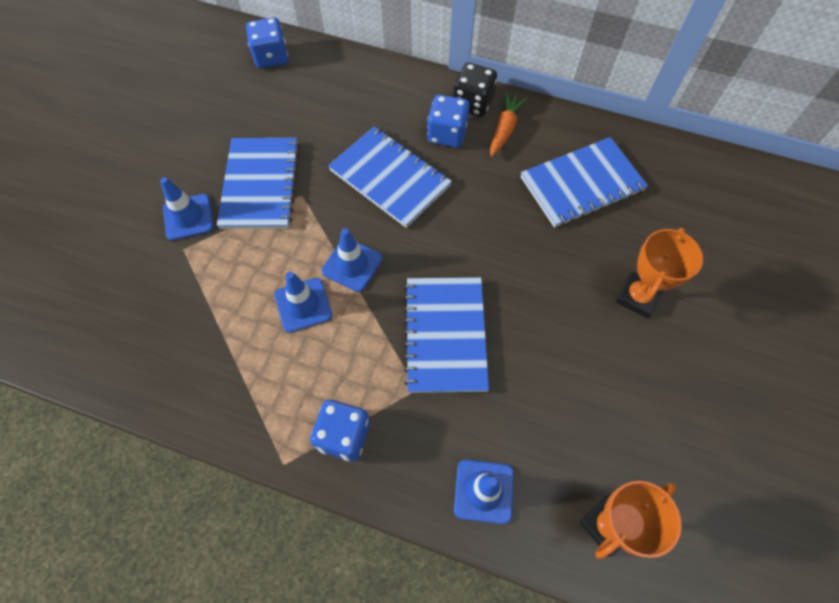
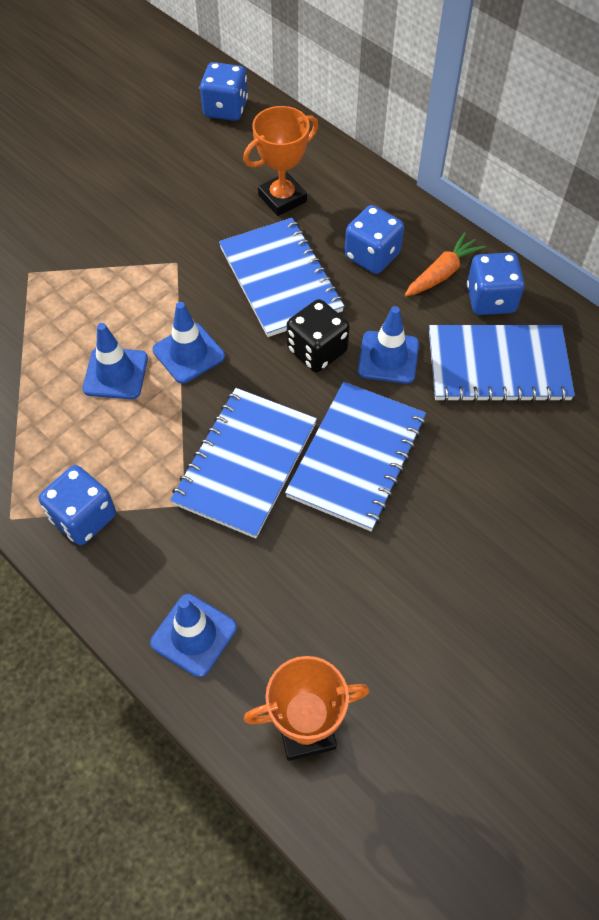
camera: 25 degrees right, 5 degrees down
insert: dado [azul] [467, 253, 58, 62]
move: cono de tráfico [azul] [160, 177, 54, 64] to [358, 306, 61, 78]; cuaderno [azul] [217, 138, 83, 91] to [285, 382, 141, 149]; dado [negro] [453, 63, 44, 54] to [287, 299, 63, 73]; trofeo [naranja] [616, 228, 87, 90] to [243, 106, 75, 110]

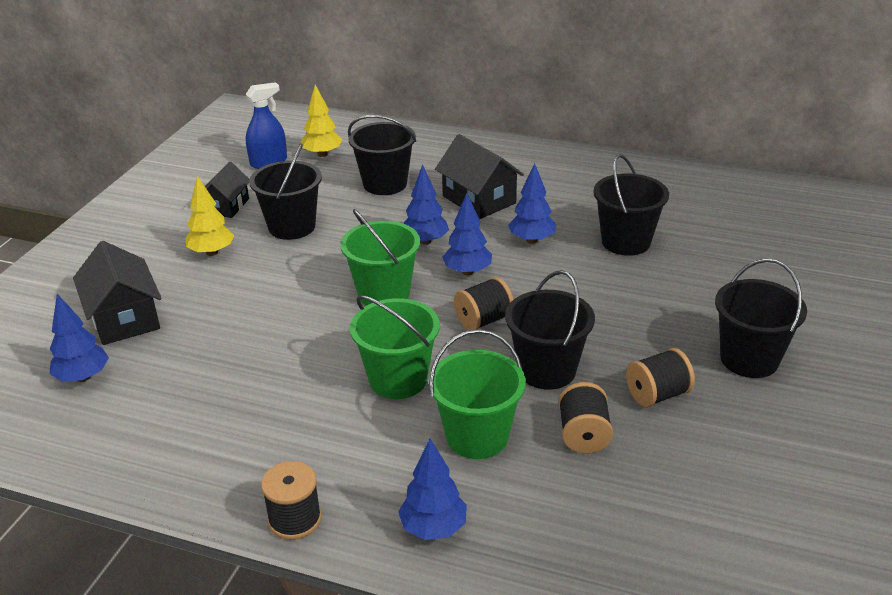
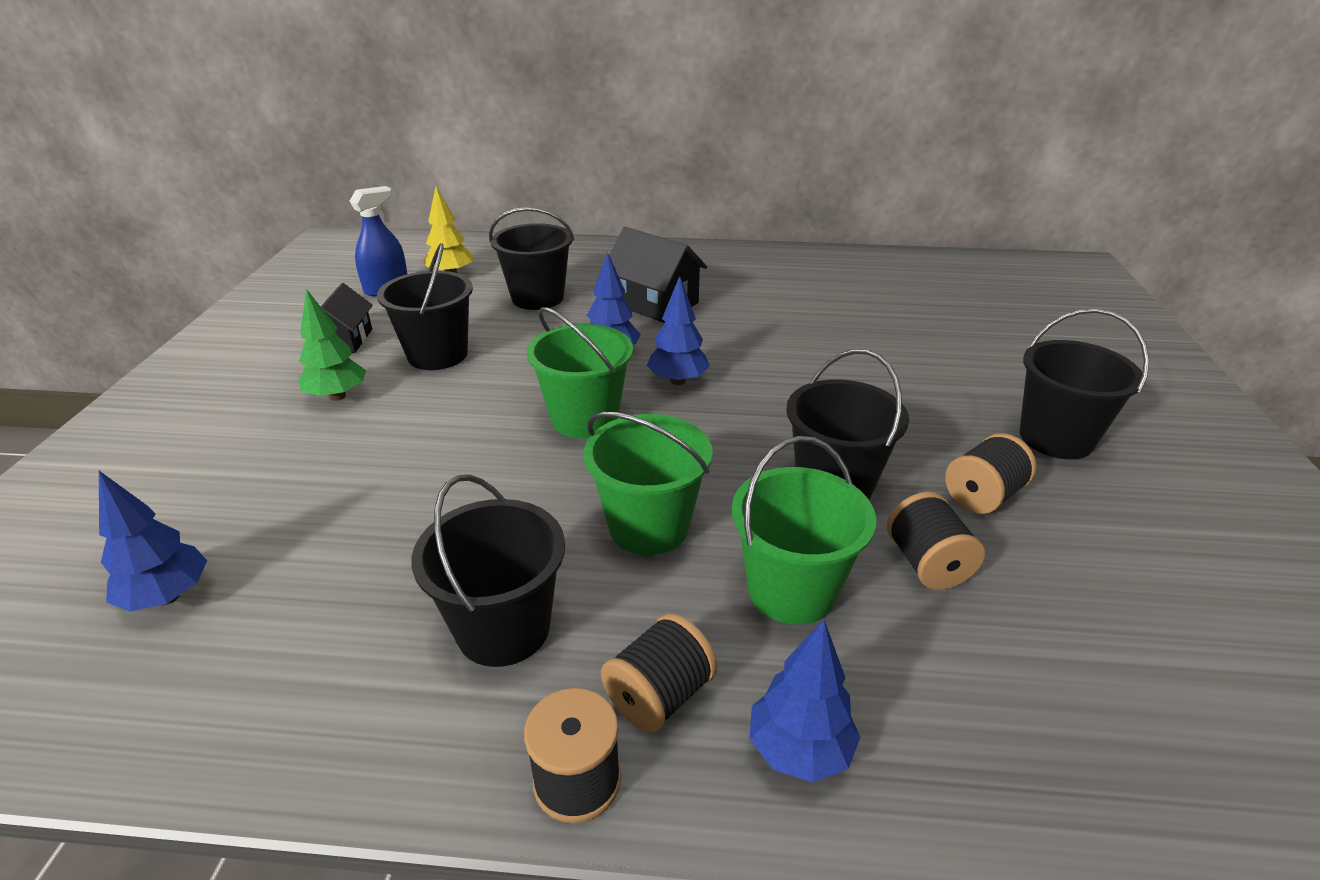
camera: 15 degrees left, 0 degrees up
delete: casa [negro] [73, 241, 89, 104]; árbol [azul] [508, 163, 48, 81]
move: carrete [negro] [454, 277, 60, 53] to [601, 613, 117, 120]; balde [negro] [593, 154, 76, 102] to [411, 475, 154, 192]
recolor: árbol [amarillo] [186, 175, 48, 81] to árbol [verde] [298, 289, 68, 112]

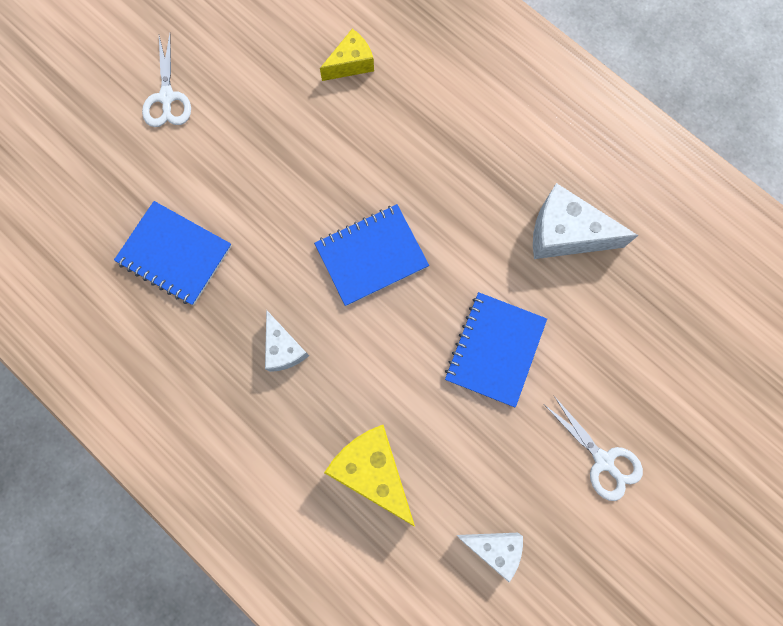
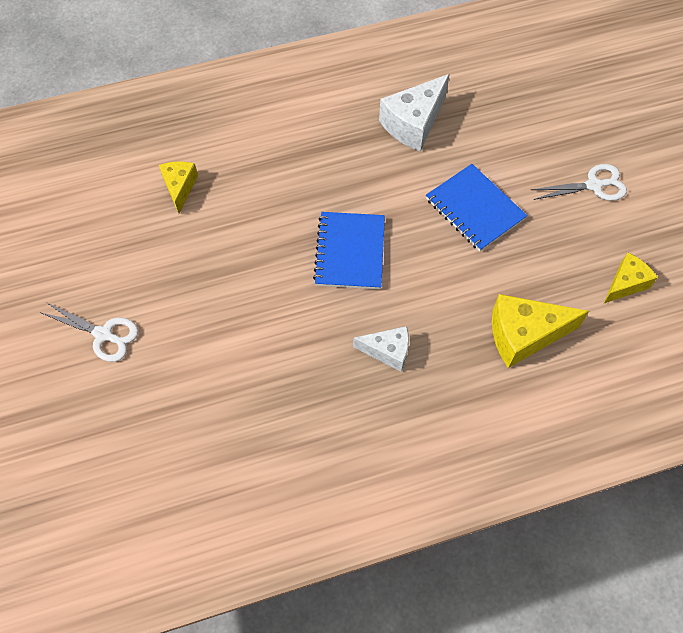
camera: 60 degrees left, 15 degrees down
delete: cuaderno [azul] [114, 201, 118, 104]
recolor: queso [blanco] [457, 533, 66, 49] to queso [amarillo] [604, 252, 54, 51]

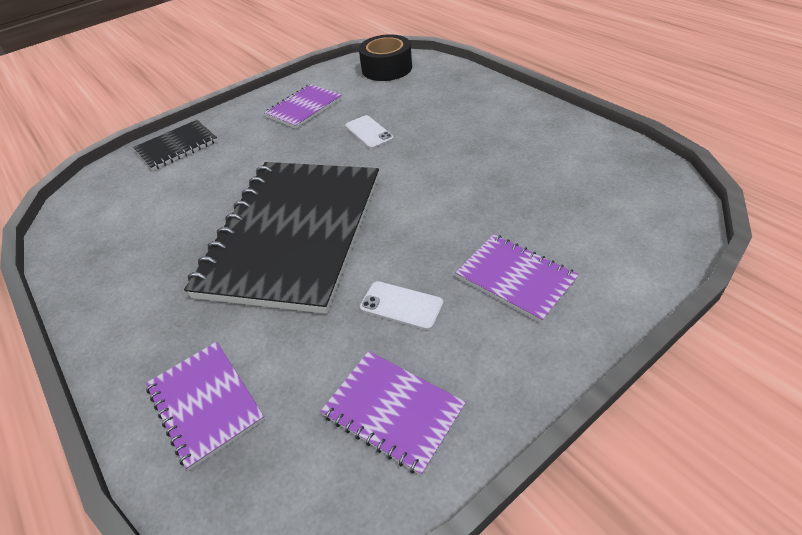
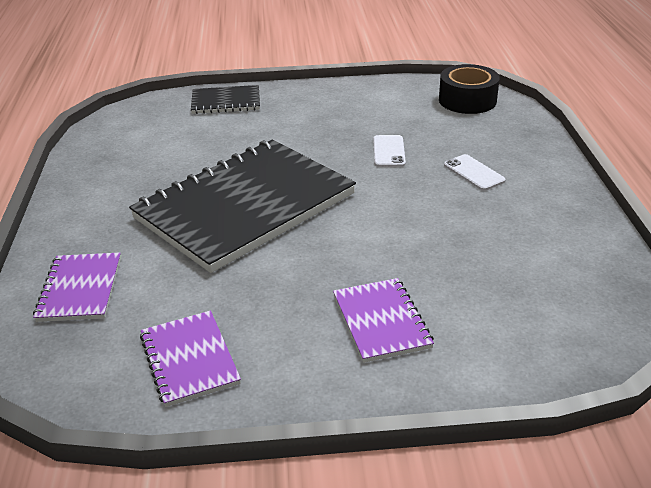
camera: 30 degrees right, 10 degrees down
delete: cuaderno [morado] [264, 84, 78, 45]
move: móvil [blanco] [360, 281, 84, 49] to [444, 154, 62, 37]

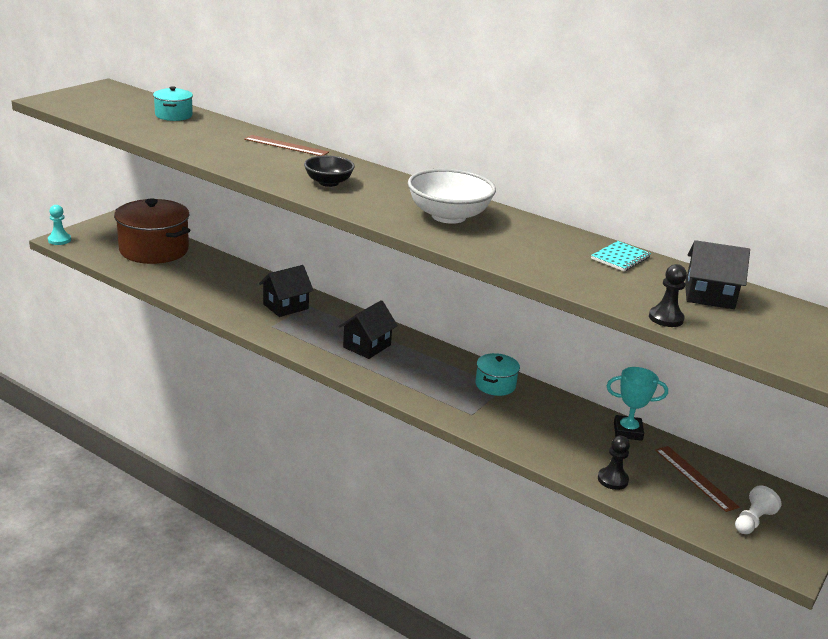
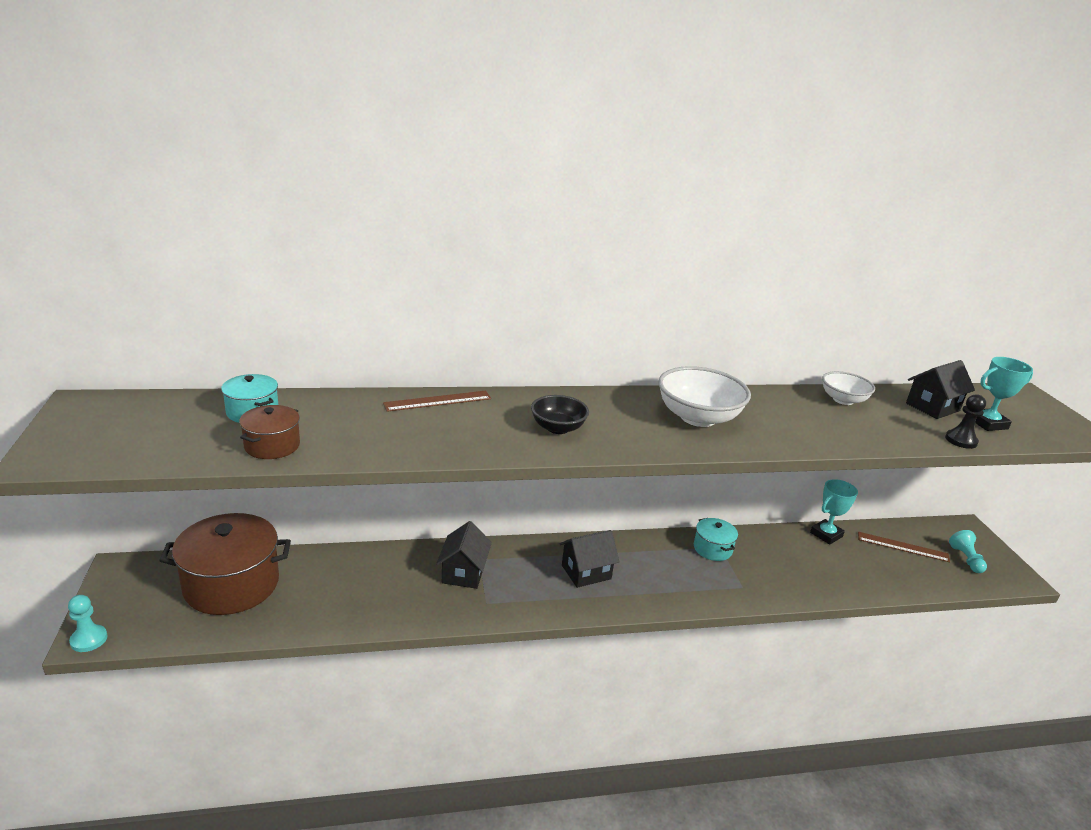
camera: 45 degrees left, 0 degrees up
delete: peón [negro] [598, 436, 32, 54]
insert: olla [marrón] [239, 405, 61, 54]; trofeo [turquesa] [975, 357, 58, 74]
replace: cuaderno [turquesa] [591, 241, 60, 30] to cuenco [blanco] [822, 371, 53, 34]
recolor: peón [blanco] [735, 485, 46, 49] to peón [turquesa] [949, 530, 38, 43]
rotate: casa [negro] [339, 300, 59, 59] = [560, 530, 60, 58] 75 degrees clockwise

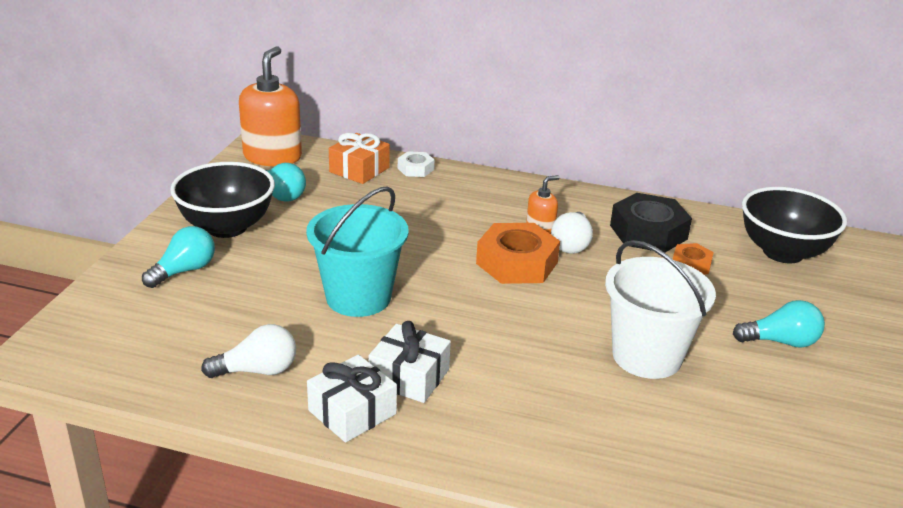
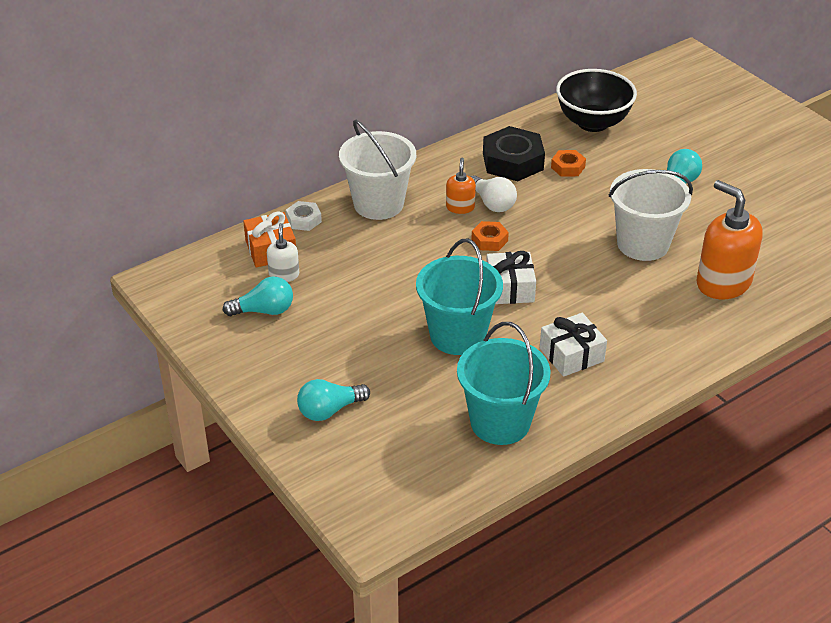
camera: 50 degrees left, 10 degrees up
delete: cuenco [negro] [170, 162, 105, 76]
insert: dispensador de jabón [blanco] [267, 223, 32, 59]; balde [blanco] [339, 120, 77, 100]
move: dispensador de jabón [naranja] [239, 46, 63, 120] to [697, 180, 66, 119]; regalo [blanco] [307, 355, 90, 88] to [486, 251, 50, 53]
replace: bombilla [blanco] [201, 324, 95, 54] to balde [turquesa] [457, 322, 94, 123]
rotate: bombilla [turquesa] [142, 226, 73, 62] = [297, 379, 73, 42] 105 degrees counterclockwise
resize: tuerca [naranja] [476, 223, 84, 61] = [471, 221, 38, 30] x0.52

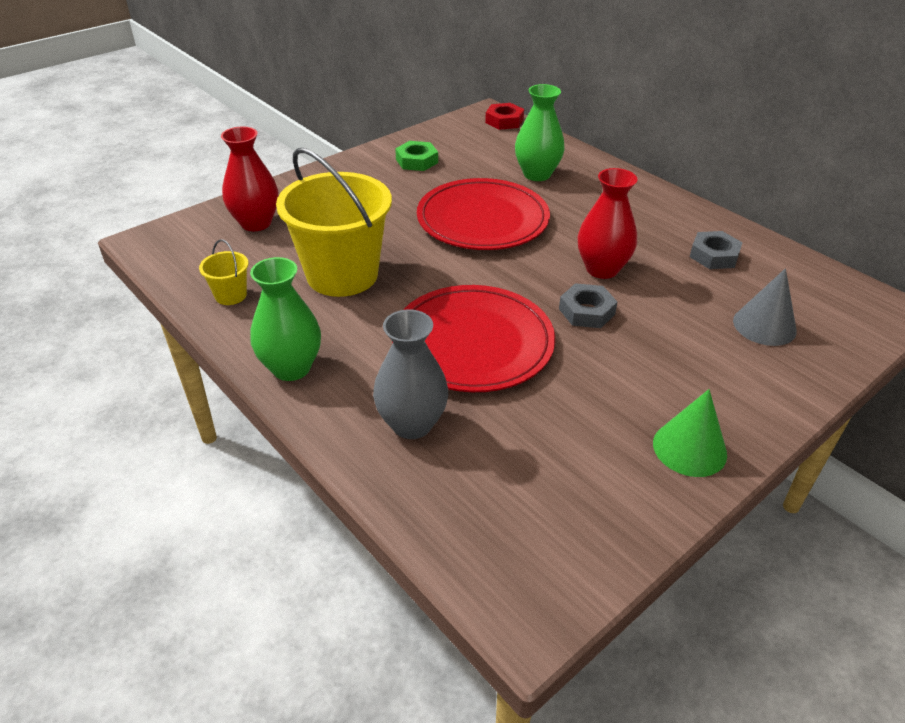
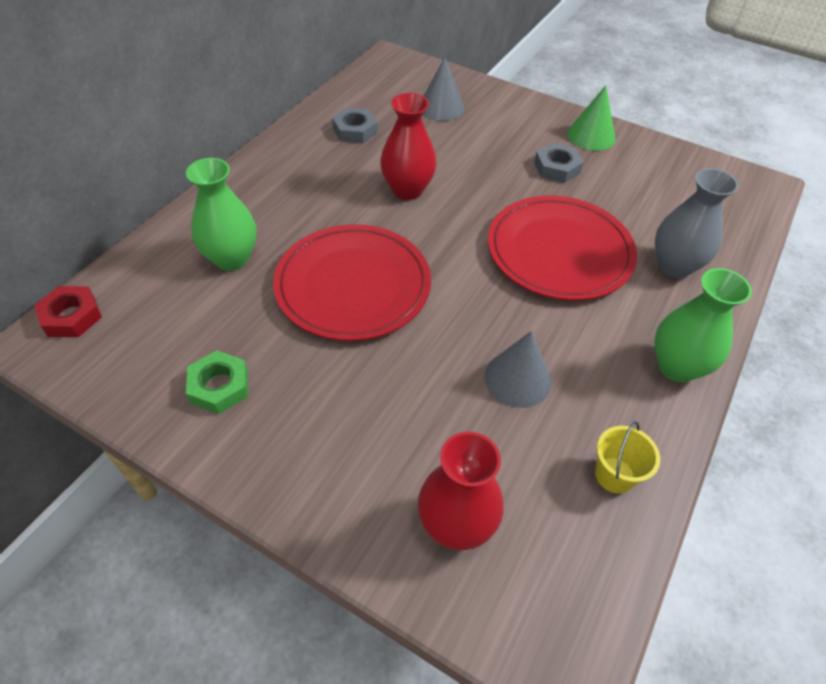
camera: 110 degrees left, 10 degrees up
move: tuerca [gris] [559, 283, 58, 45] to [534, 143, 50, 40]
replace: balde [amarillo] [276, 148, 116, 149] to cono [gris] [485, 331, 67, 77]

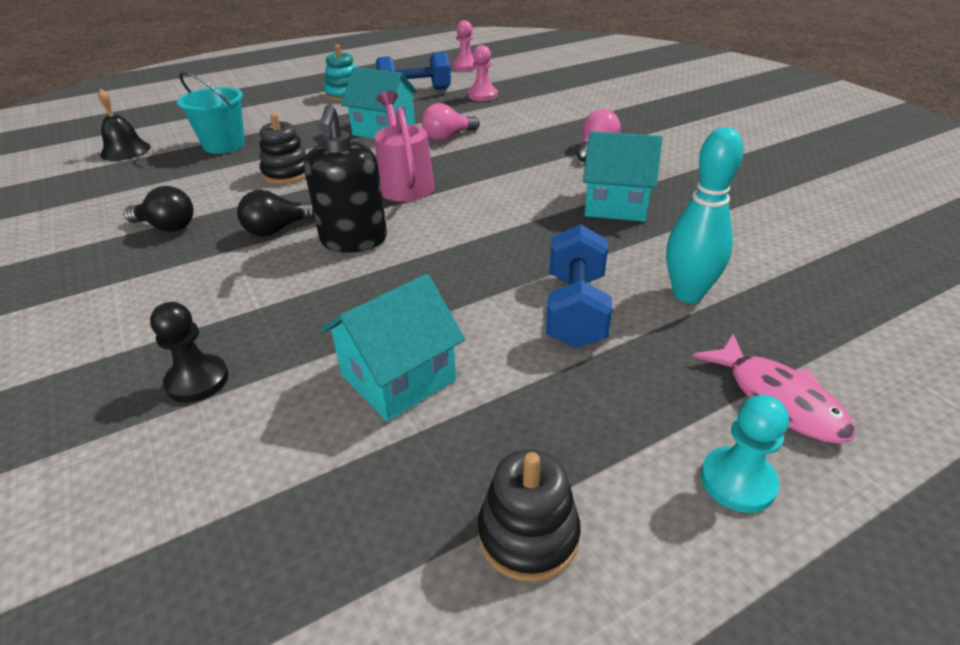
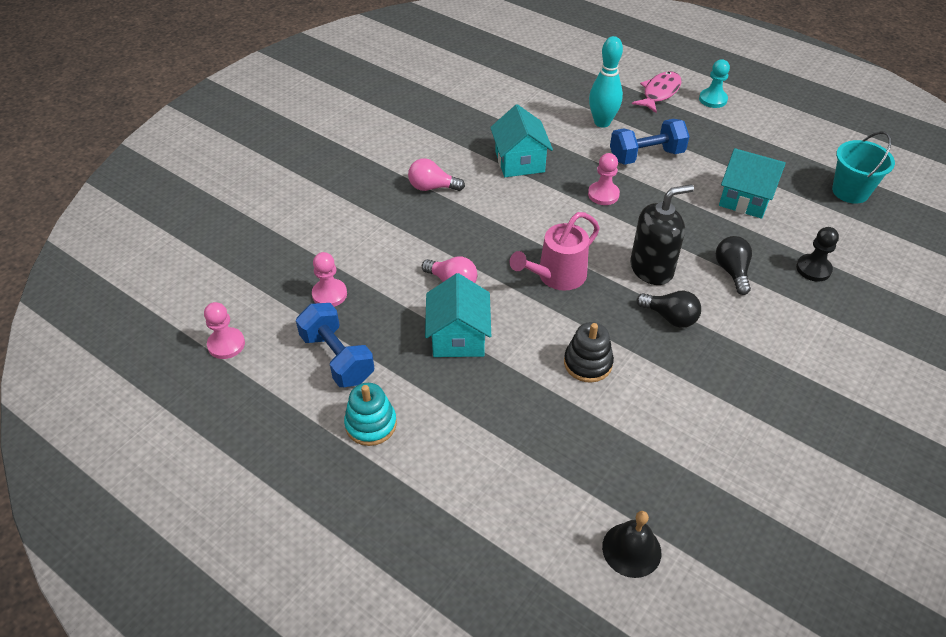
camera: 115 degrees left, 10 degrees up
delete: juguete apilable [negro] [478, 449, 103, 133]
insert: peón [rosa] [588, 153, 32, 52]
move: bombilla [negro] [124, 186, 70, 46] to [716, 236, 36, 59]; balde [turquesa] [177, 71, 68, 83] to [832, 132, 63, 72]

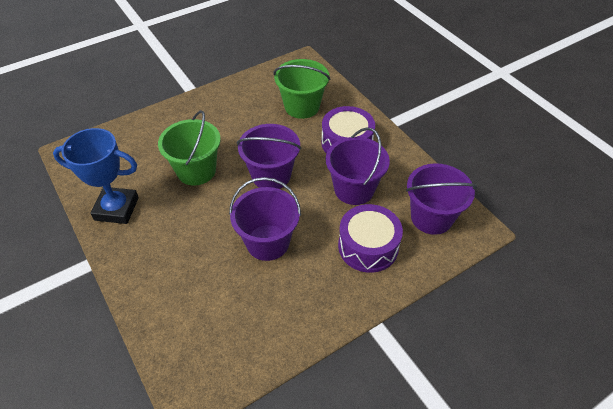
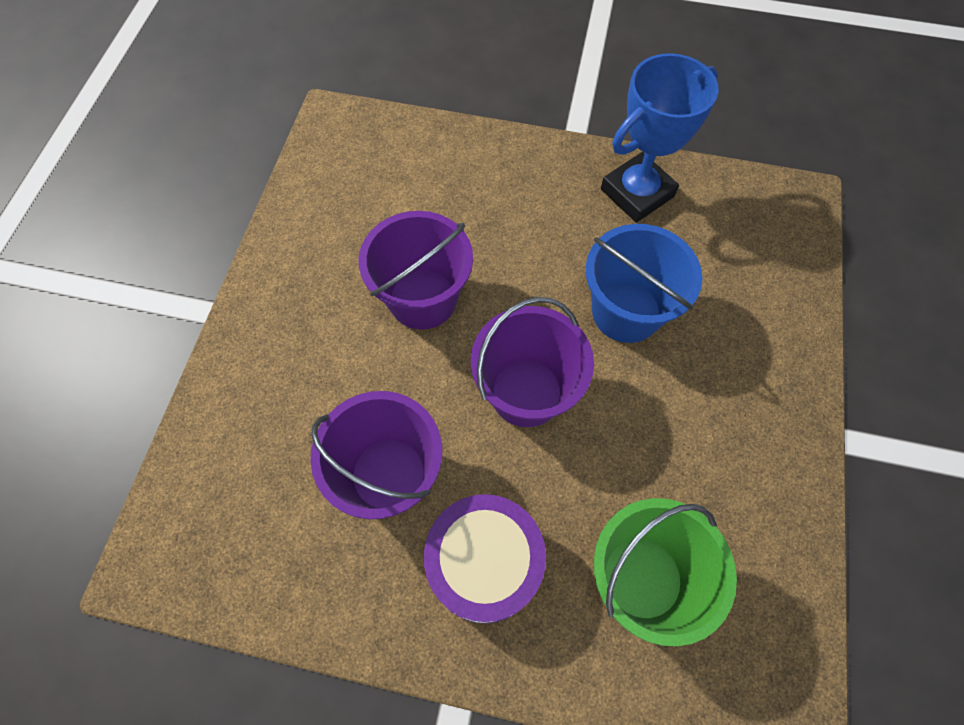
camera: 135 degrees right, 15 degrees up
delete: tambor [morado] [338, 204, 65, 69]; balde [morado] [406, 163, 71, 72]
recolor: balde [verde] [158, 110, 63, 76] to balde [azul] [586, 224, 116, 119]

